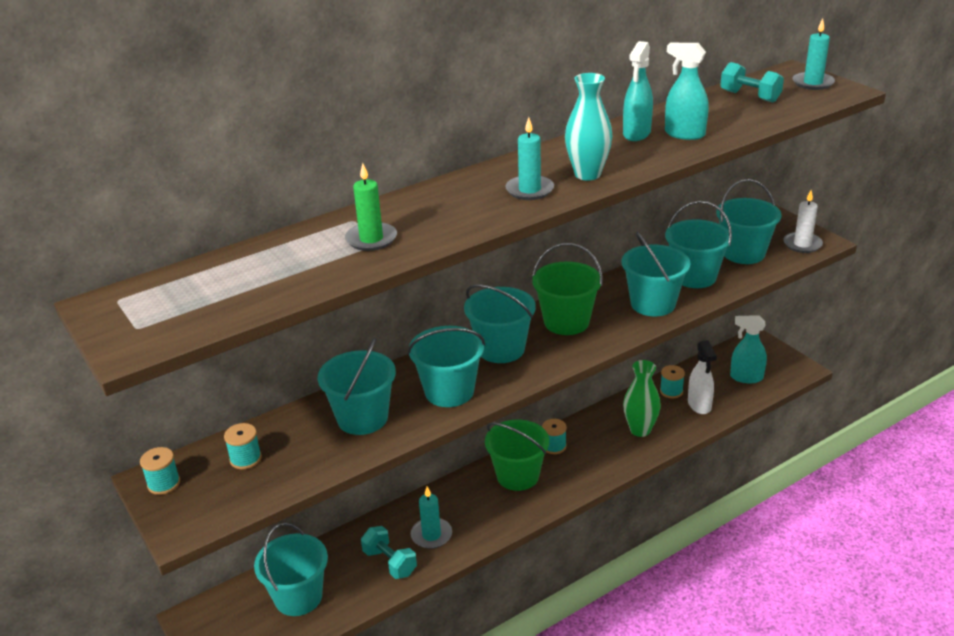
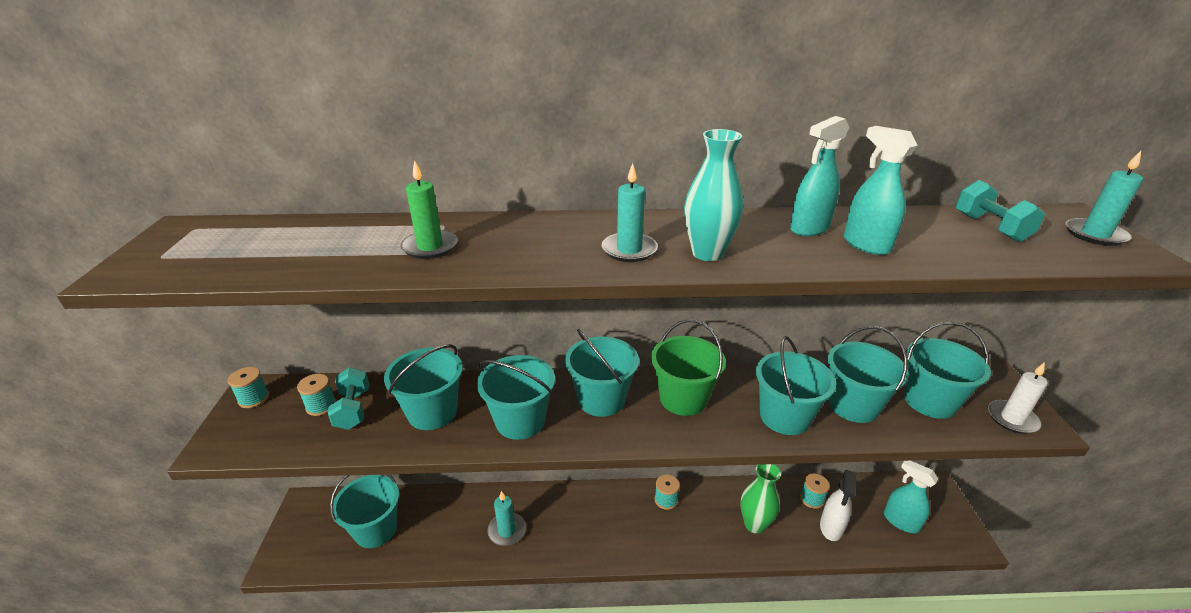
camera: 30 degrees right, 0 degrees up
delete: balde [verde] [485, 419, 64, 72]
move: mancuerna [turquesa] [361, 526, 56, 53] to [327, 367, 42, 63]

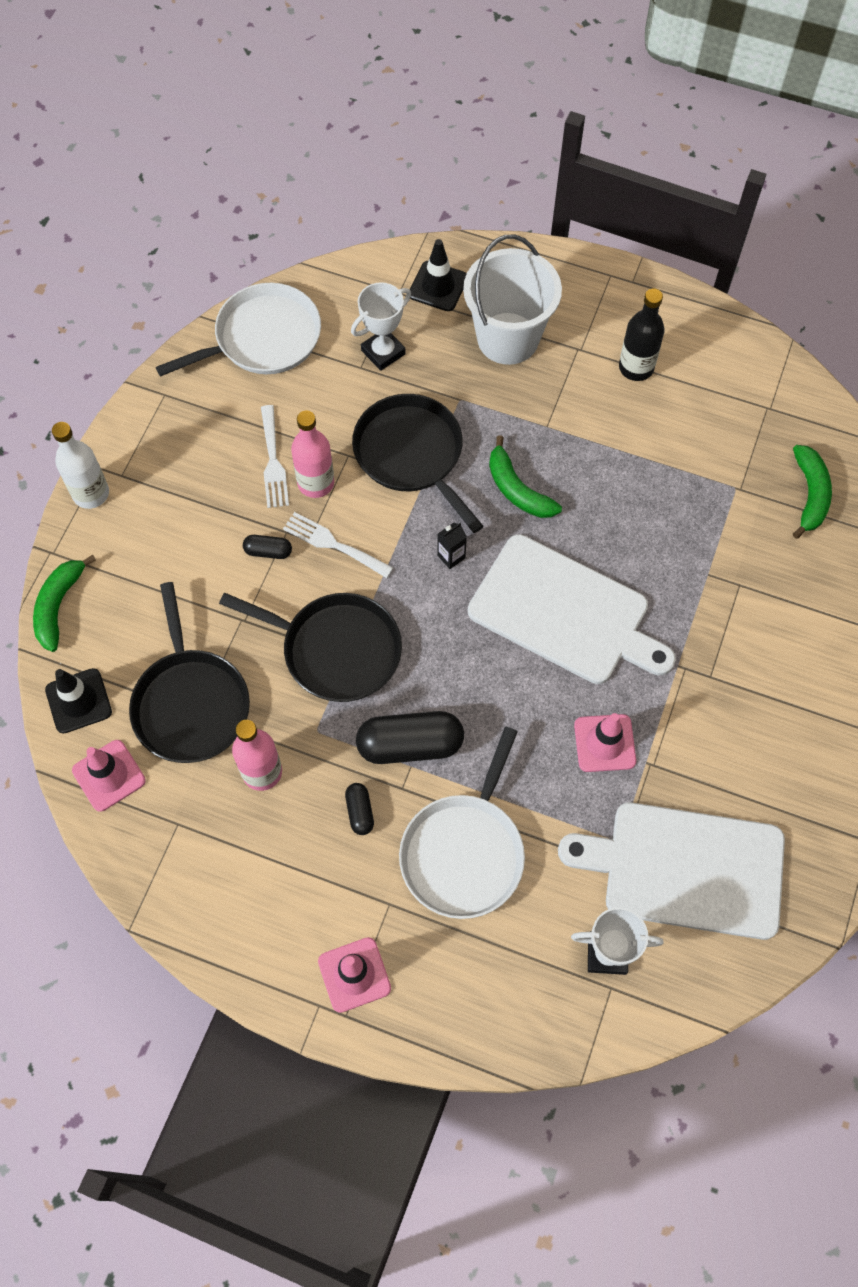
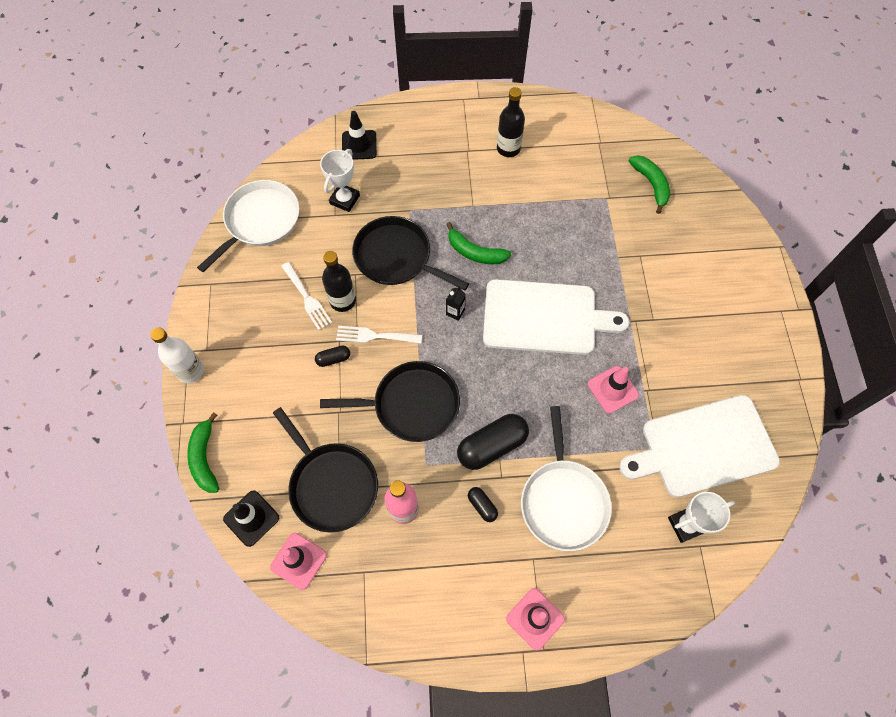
camera: 25 degrees left, 0 degrees up
delete: balde [blanco] [463, 235, 99, 130]
recolor: botella [rosa] [291, 411, 43, 87] to botella [negro] [322, 251, 34, 61]

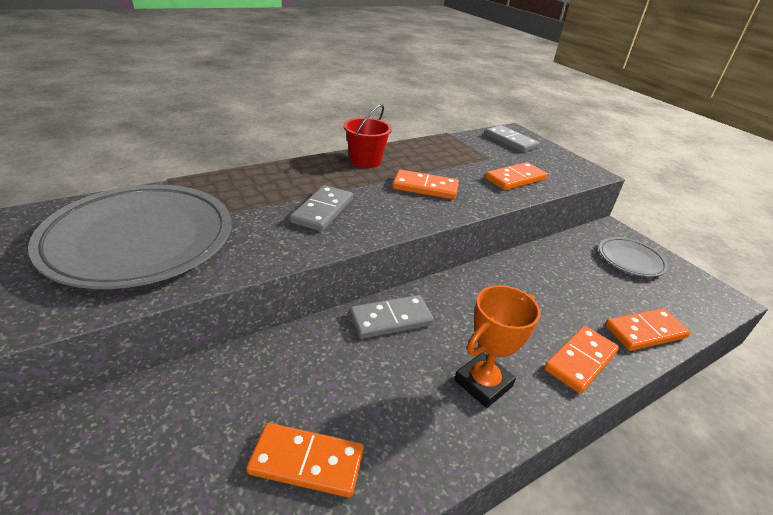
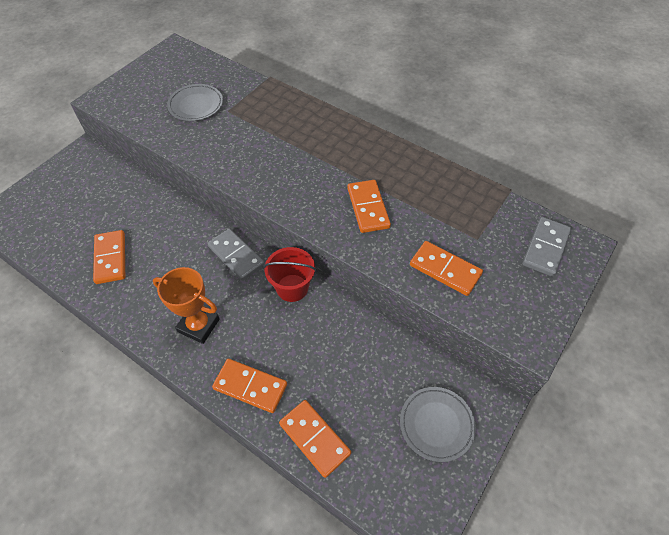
camera: 70 degrees right, 20 degrees up
delete: ficha de dominó [gris] [290, 185, 63, 47]
move: balde [rojo] [343, 104, 49, 64] to [263, 247, 53, 55]
resize: plato [gris] [28, 184, 203, 105] = [167, 84, 56, 37] x0.49

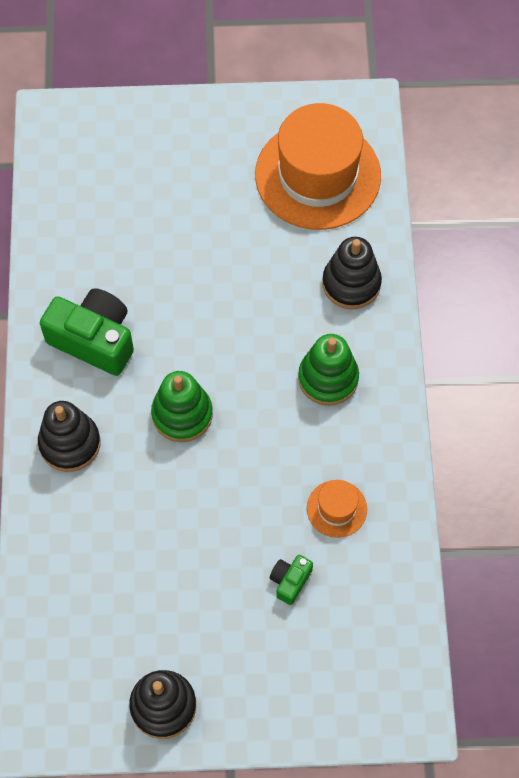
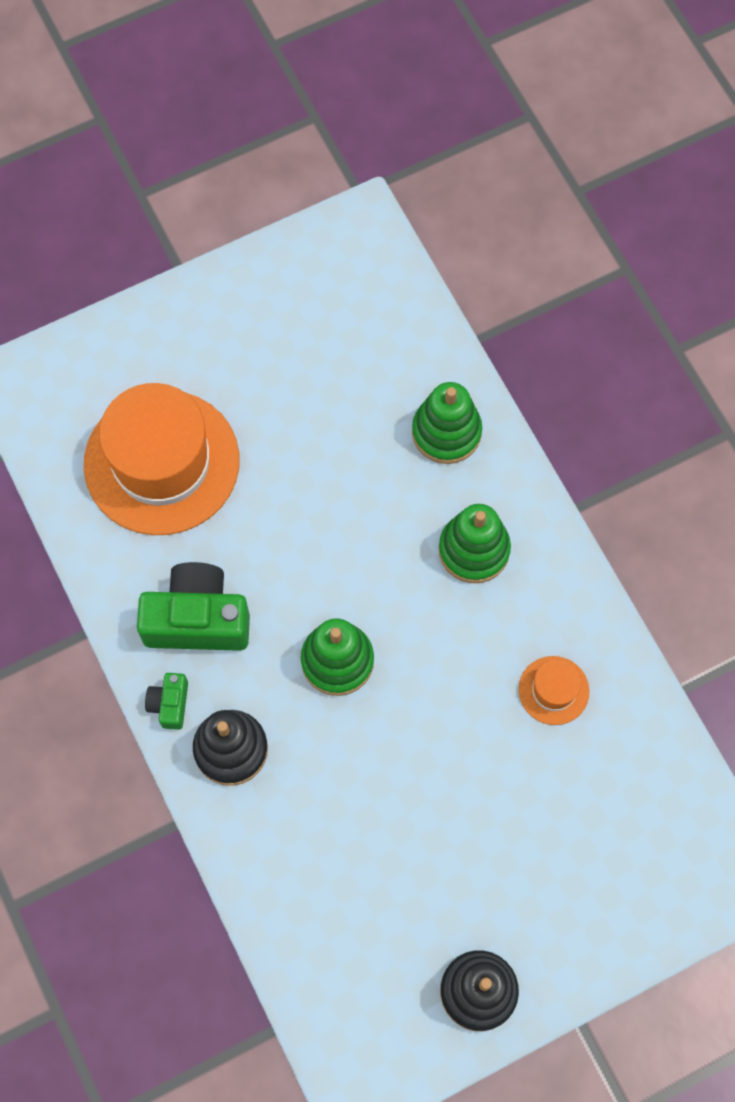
camera: 25 degrees left, 5 degrees up
move: sombrero [naranja] [255, 103, 126, 127] to [84, 383, 155, 152]; cámara [verde] [270, 555, 43, 50] to [145, 673, 43, 57]
recolor: juguete apilable [negro] [322, 237, 60, 72] to juguete apilable [verde] [412, 382, 70, 82]

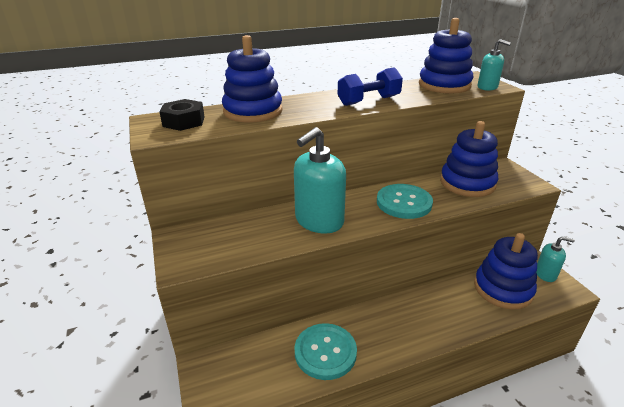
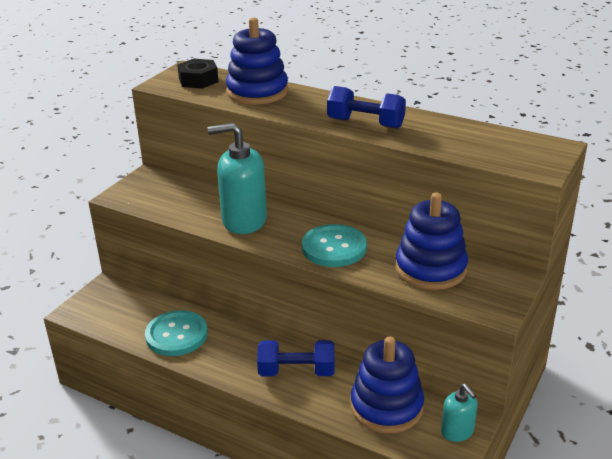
camera: 50 degrees right, 0 degrees up
delete: juguete apilable [azul] [419, 18, 54, 76]; dispensador de jabón [turquesa] [477, 39, 34, 52]
insert: mancuerna [azul] [257, 340, 77, 36]

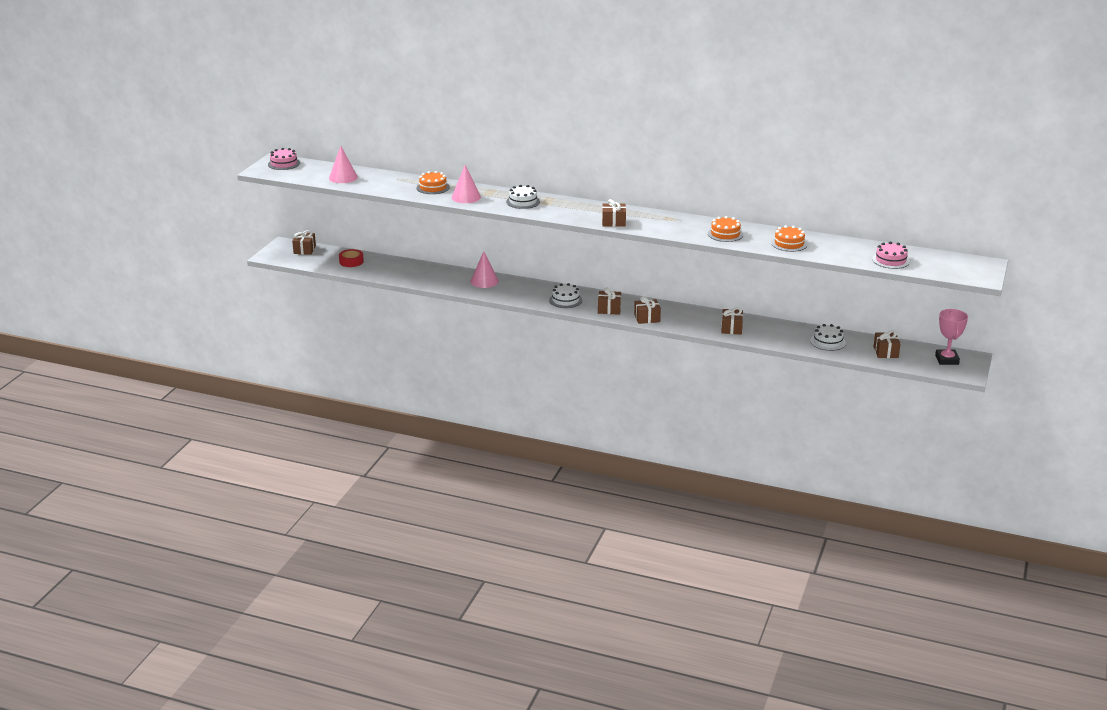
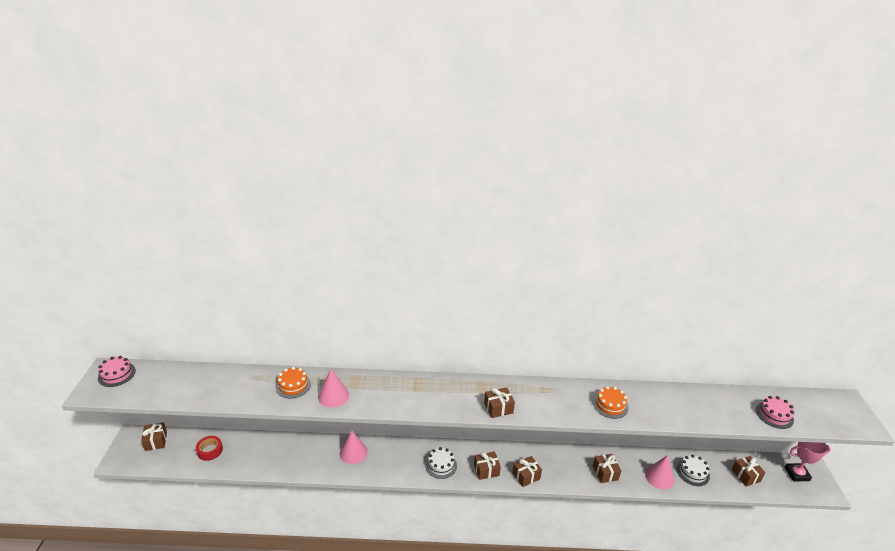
camera: 20 degrees left, 5 degrees up
delete: tarta [blanco] [506, 185, 34, 24]; tarta [naranja] [771, 225, 36, 27]
move: cono [rosa] [329, 146, 29, 37] to [645, 455, 29, 34]
rotate: trofeo [rosa] [935, 309, 33, 56] = [785, 442, 46, 40] 75 degrees counterclockwise

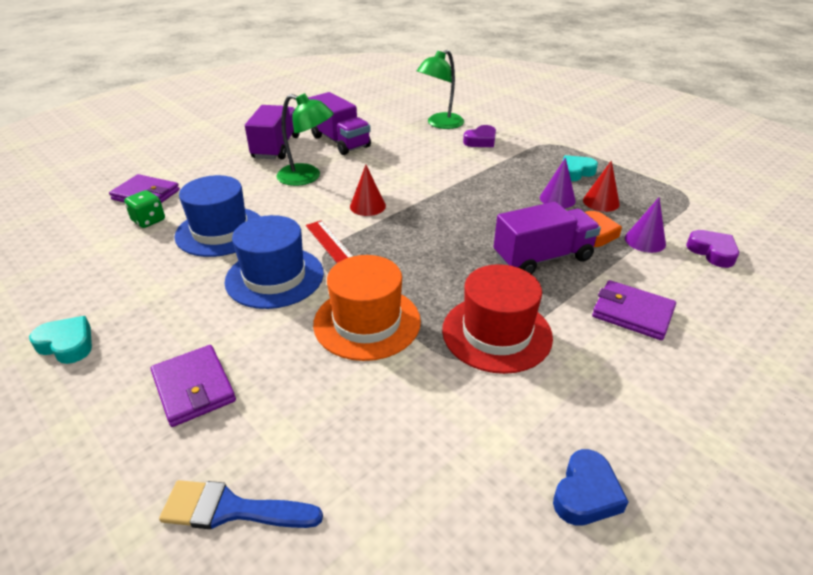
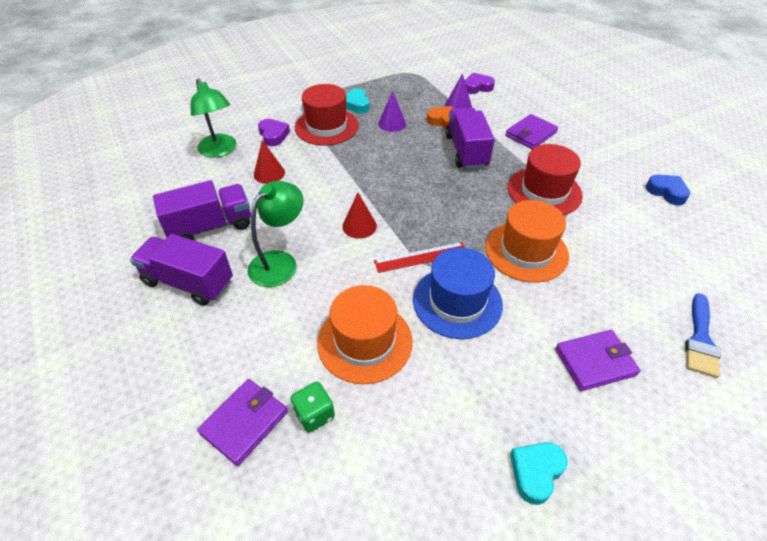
camera: 75 degrees left, 10 degrees up
insert: sombrero [rojo] [295, 84, 64, 62]
move: cono [rojo] [583, 160, 37, 52] to [254, 140, 31, 44]
recolor: sombrero [azul] [174, 175, 87, 82] to sombrero [naranja] [317, 285, 96, 99]

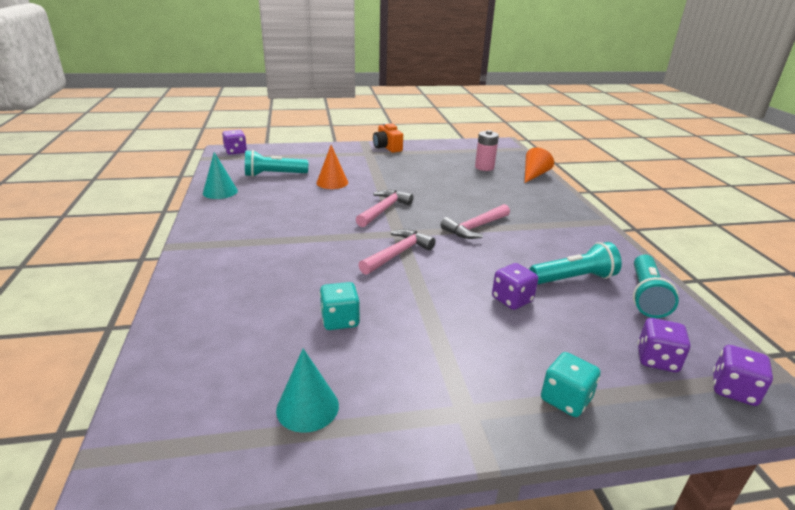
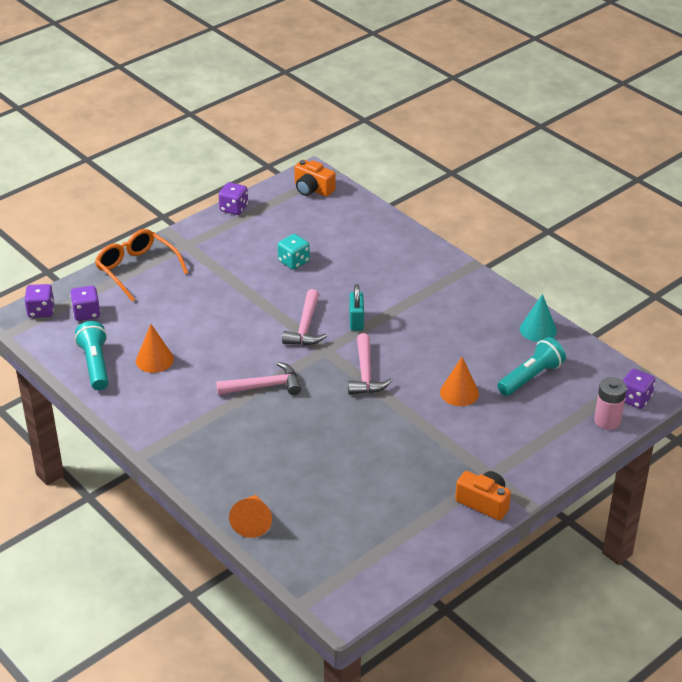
camera: 150 degrees right, 10 degrees up
delete: cono [turquesa] [276, 348, 63, 85]
insert: cámara [naranja] [294, 160, 41, 37]; candado [turquesa] [349, 284, 15, 47]
move: pila [rosa] [475, 130, 24, 41] to [594, 377, 33, 53]; dado [morado] [492, 263, 46, 47] to [219, 182, 29, 33]
replace: lámpara de mano [turquesa] [529, 242, 93, 42] to cono [naranja] [136, 324, 38, 49]; dado [turquesa] [541, 352, 60, 65] to gafas [naranja] [95, 229, 93, 73]
rotate: martillo [rosa] [440, 204, 70, 35] = [216, 362, 85, 33] 60 degrees clockwise

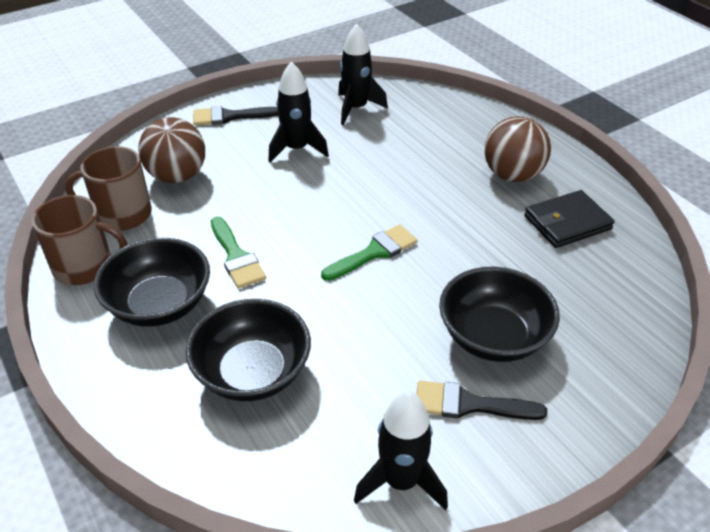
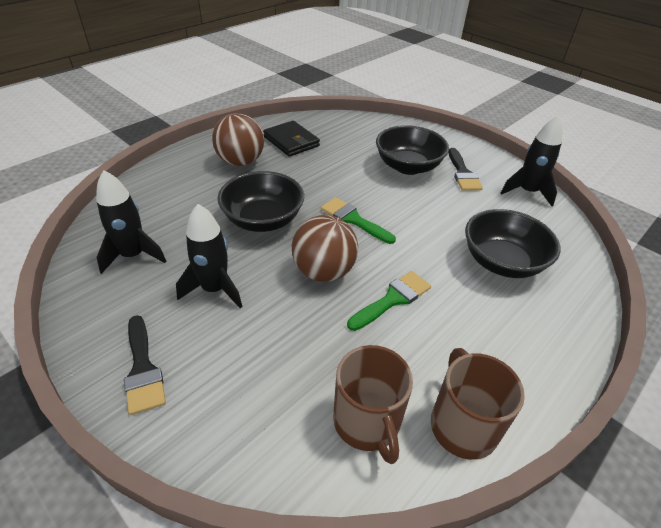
camera: 105 degrees left, 0 degrees up
move: cuenco [negro] [94, 238, 116, 89] to [218, 171, 86, 61]; pelota [marrón] [138, 117, 67, 66] to [292, 215, 66, 67]

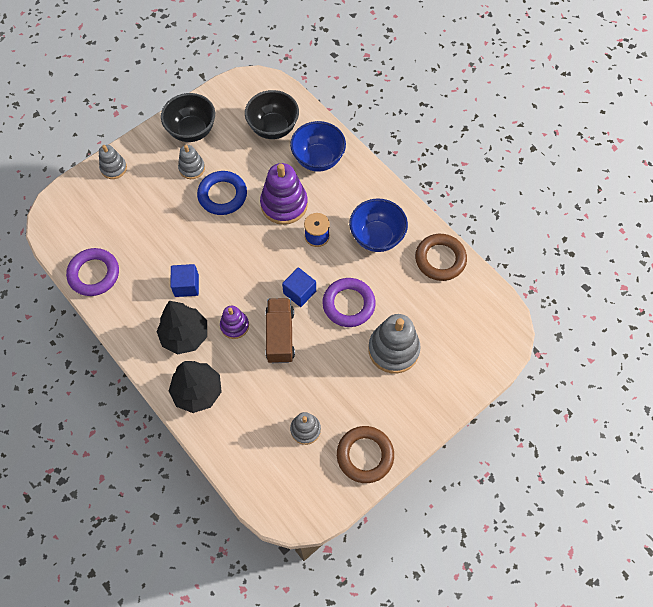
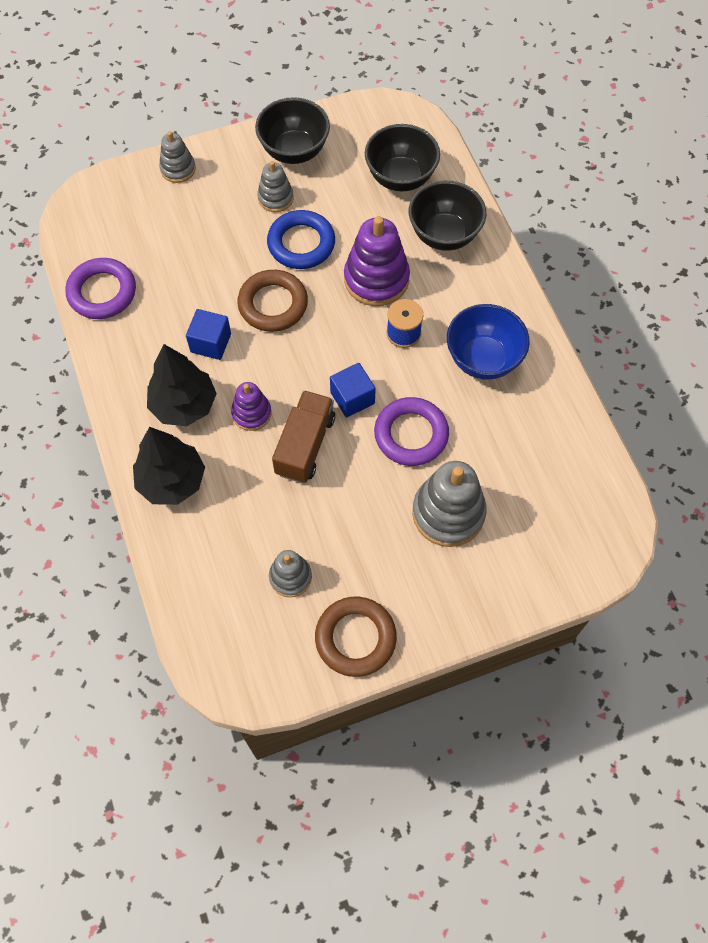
camera: 20 degrees right, 0 degrees up
move: anillo [marrón] [415, 234, 52, 47] to [237, 270, 71, 62]
recolor: cuenco [azul] [290, 121, 56, 51] to cuenco [negro] [409, 181, 77, 70]

